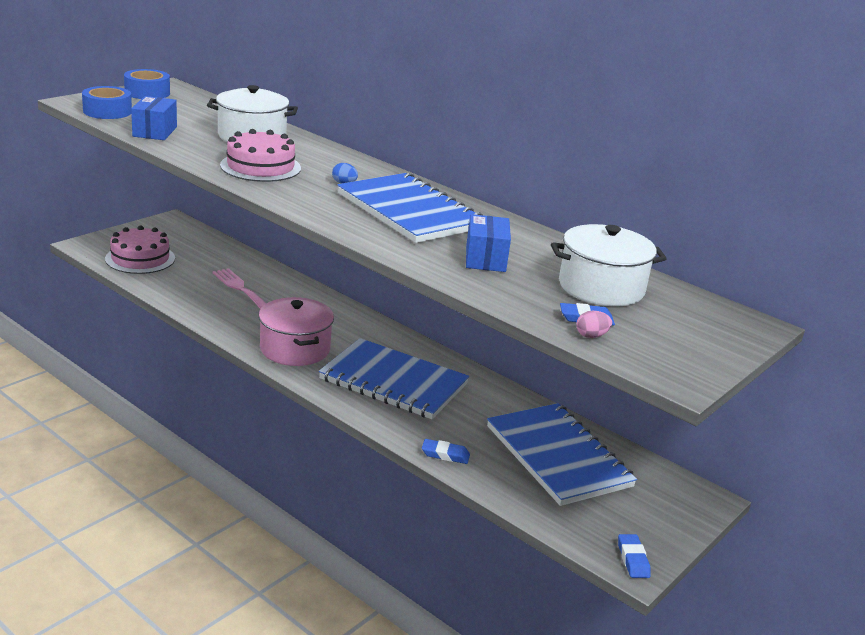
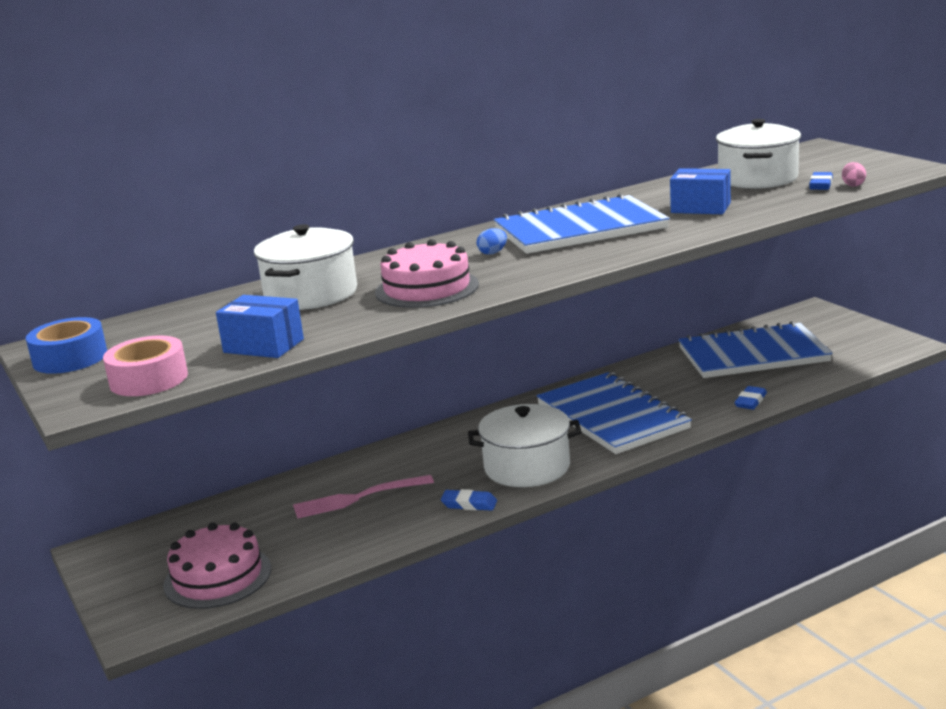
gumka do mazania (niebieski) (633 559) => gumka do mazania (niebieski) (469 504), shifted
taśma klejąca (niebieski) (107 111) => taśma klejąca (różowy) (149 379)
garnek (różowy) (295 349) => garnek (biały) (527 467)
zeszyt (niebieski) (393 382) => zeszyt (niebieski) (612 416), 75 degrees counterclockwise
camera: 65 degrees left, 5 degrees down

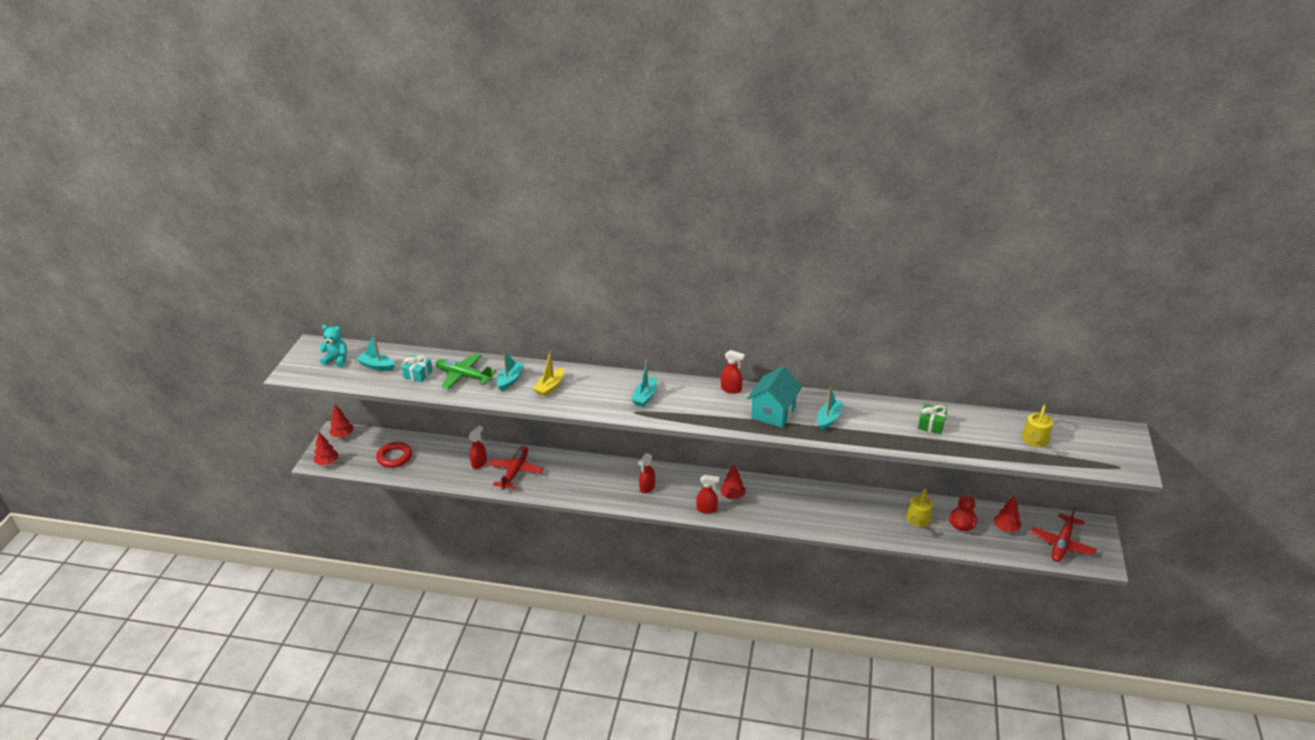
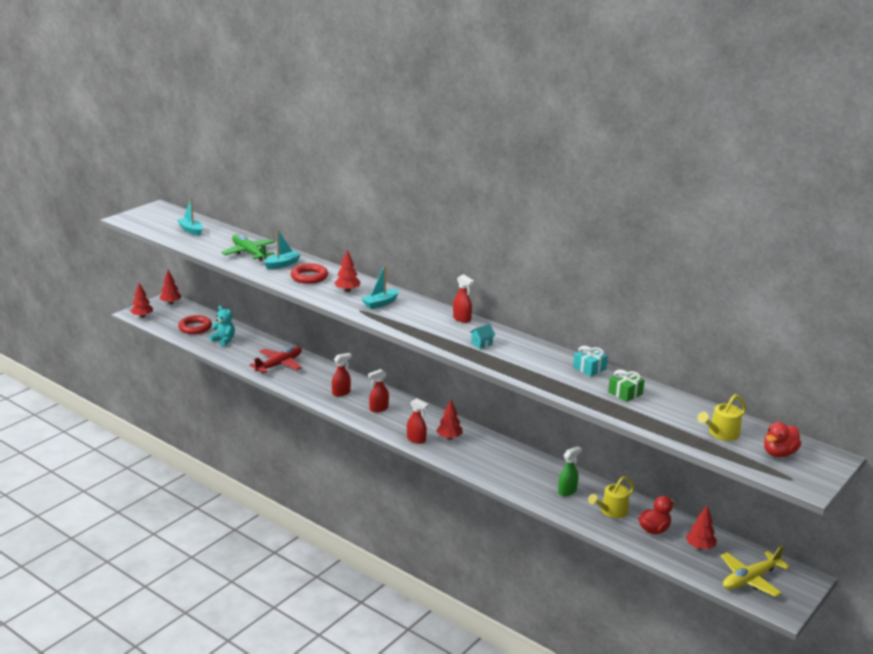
łódka (turkusowy) (829 419) => nothing
nothing => drzewko (czerwony) (347 290)
nothing => spryskiwacz (zielony) (567 491)
nothing => kaczka (czerwony) (779 453)
miś (turkusowy) (337 360) => miś (turkusowy) (224 340), shifted
prezent (turkusowy) (418 374) => prezent (turkusowy) (589 368), shifted
spryskiwacz (czerwony) (479 463) => spryskiwacz (czerwony) (341 393), shifted
łódka (żółty) (550 387) => pierścień (czerwony) (309 277)
samolot (czerwony) (1062 544) => samolot (żółty) (750 579)
domek (turkusowy) (773 413) => domek (turkusowy) (481 344), x0.43
camera: 25 degrees right, 10 degrees down

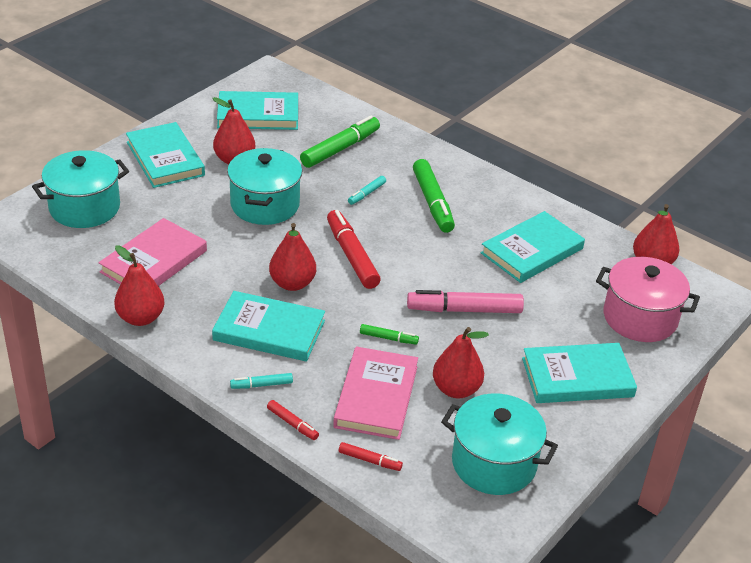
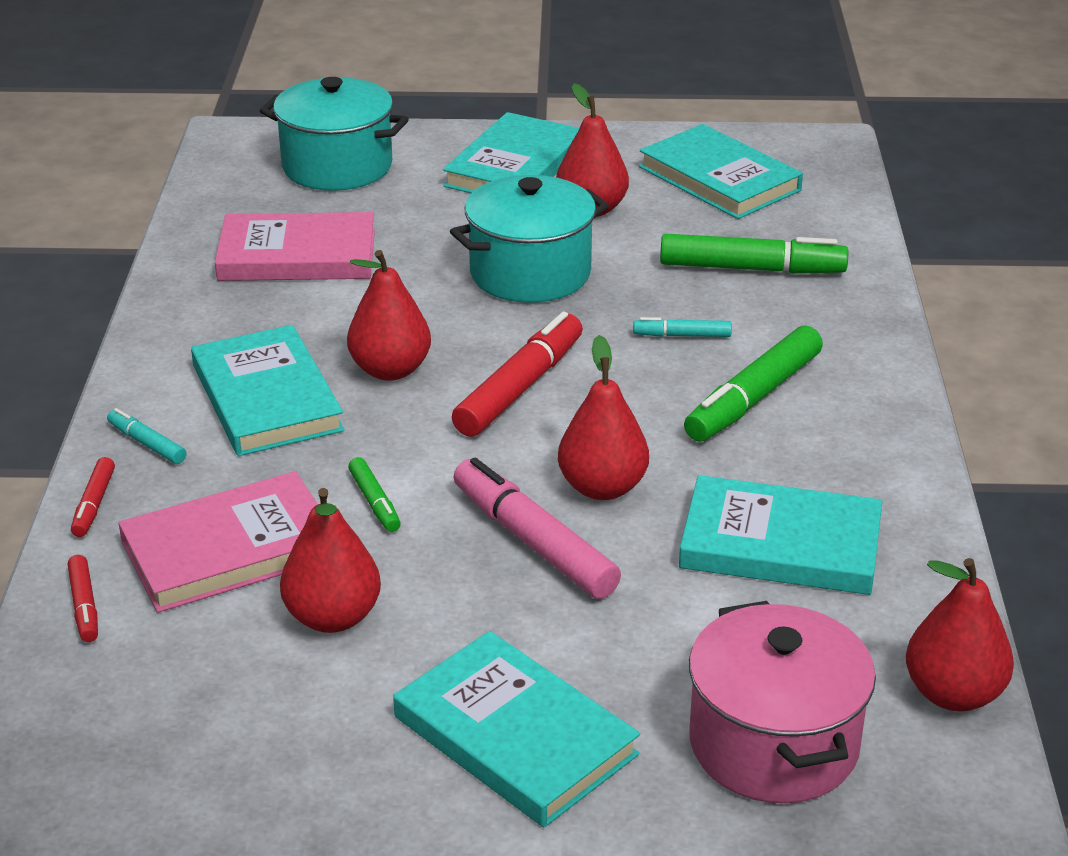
garnek (turkusowy) (494 463) => nothing
gruszka (czerwony) (141 318) => gruszka (czerwony) (602 487), shifted
camera: 55 degrees right, 5 degrees down

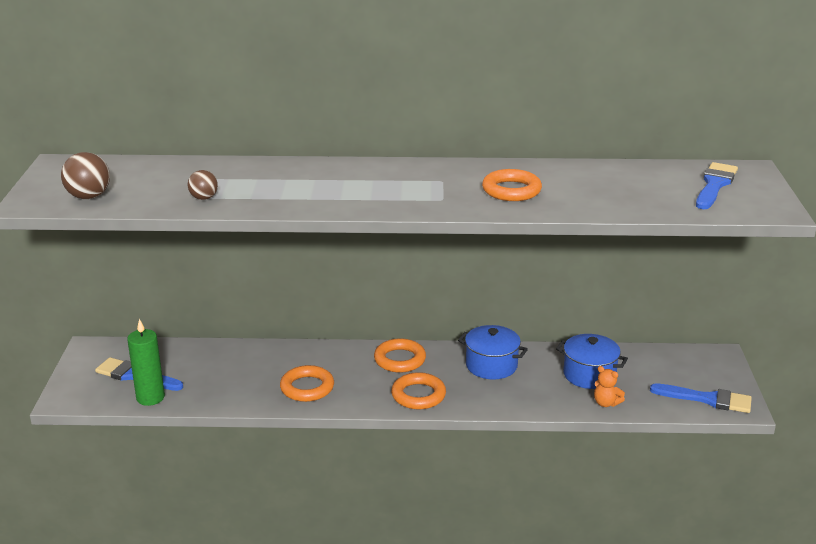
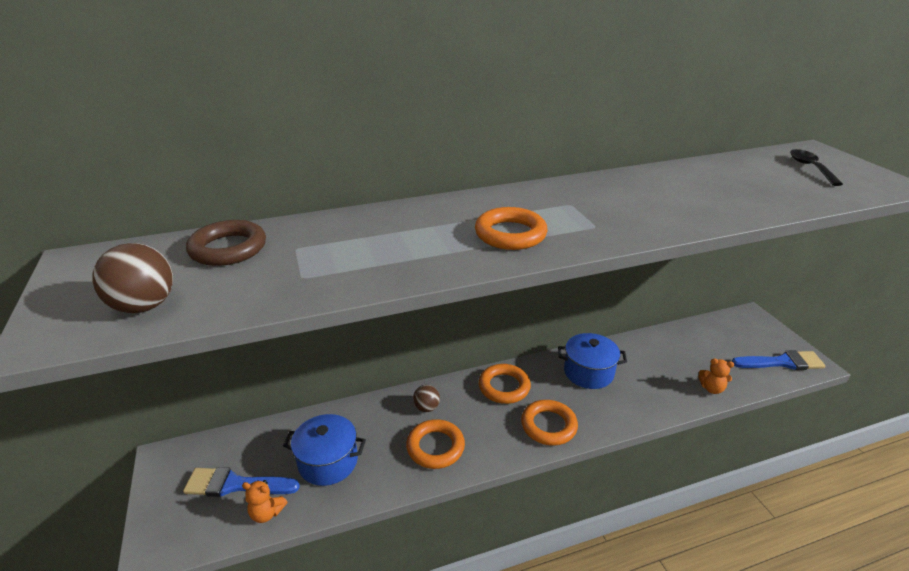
nothing => pierścień (brązowy) (228 248)
piłka (brązowy) (204 198) => piłka (brązowy) (426 407), shifted
pierścień (pomarańczowy) (511 190) => pierścień (pomarańczowy) (510 234), shifted
garnek (niebieski) (589 375) => garnek (niebieski) (328 462), shifted
świeca (zielony) (150 398) => miś (pomarańczowy) (267 513)
pędzel (niebieski) (714 185) => łyżka (czarny) (810 168)
camera: 20 degrees left, 5 degrees up

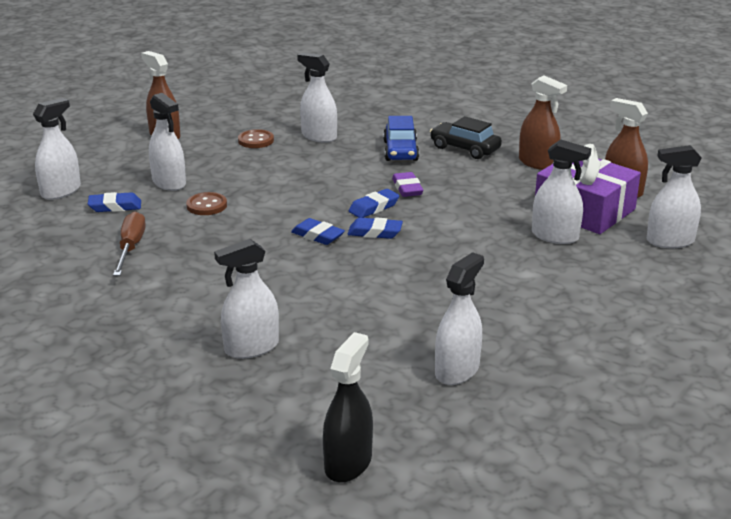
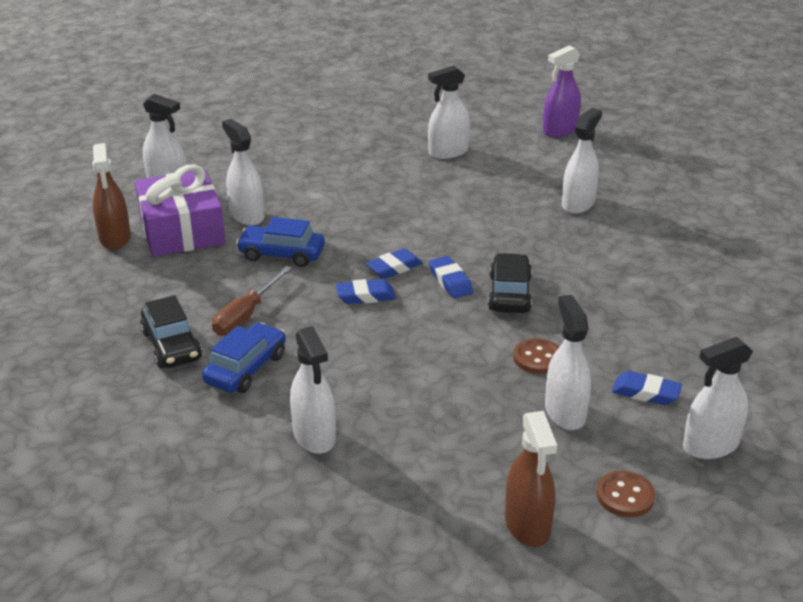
gumka do mazania (fioletowy) (407 188) => nothing
spryskiwacz (brązowy) (537 163) => nothing
nothing => samochód (niebieski) (281 254)
nothing => samochód (czarny) (509 294)
śrubokręt (brązowy) (131 247) => śrubokręt (brązowy) (246 315), shifted
guzik (brązowy) (256 140) => guzik (brązowy) (625 496), shifted
spryskiwacz (czarny) (348 463) => spryskiwacz (fioletowy) (560 130)
spryskiwacz (biały) (251 347) => spryskiwacz (biały) (578 204), 60 degrees counterclockwise
gumka do mazania (niebieski) (375 232) => gumka do mazania (niebieski) (394 268), 75 degrees counterclockwise
camera: 150 degrees left, 5 degrees up

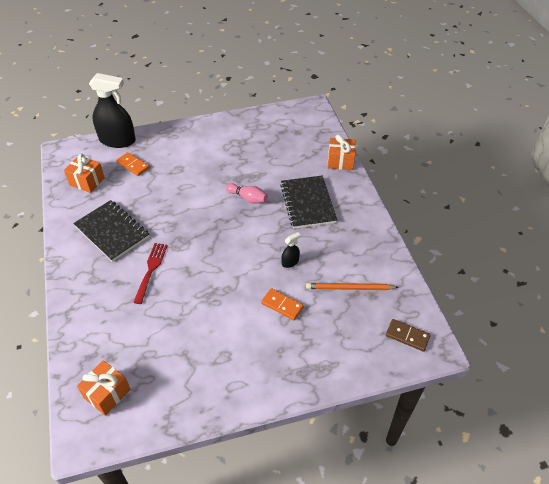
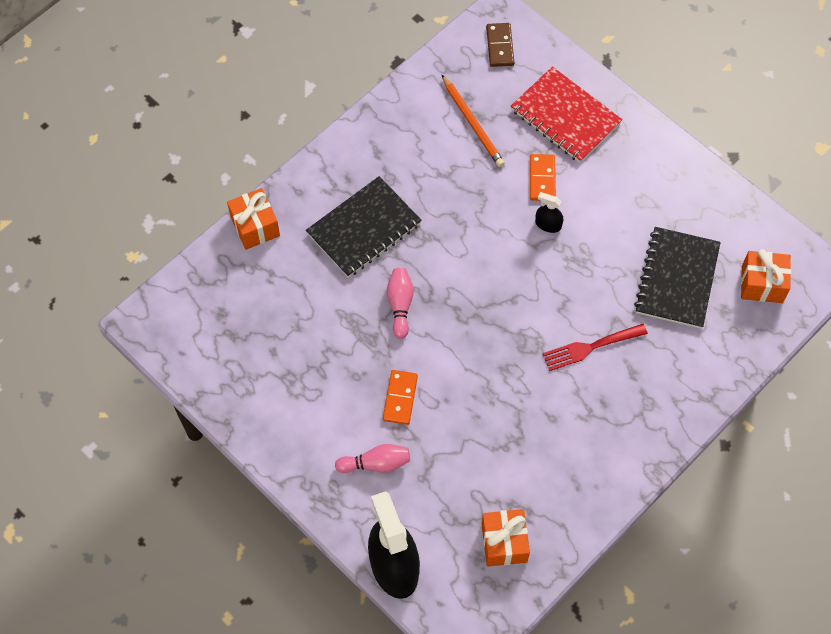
nothing => kręgiel (różowy) (376 463)
nothing => zeszyt (czerwony) (565 116)
zeszyt (czarny) (112 232) => zeszyt (czarny) (677 279), shifted
kostka domina (pomarańczowy) (133 165) => kostka domina (pomarańczowy) (400 398), shifted
spryskiwacz (czarny) (290 262) => spryskiwacz (czarny) (548 224), shifted
camera: 120 degrees left, 15 degrees up

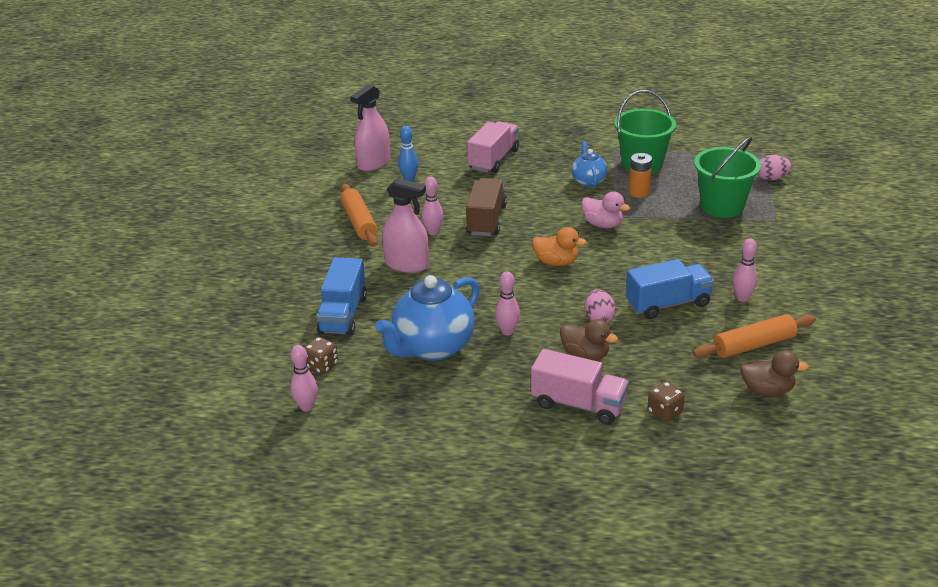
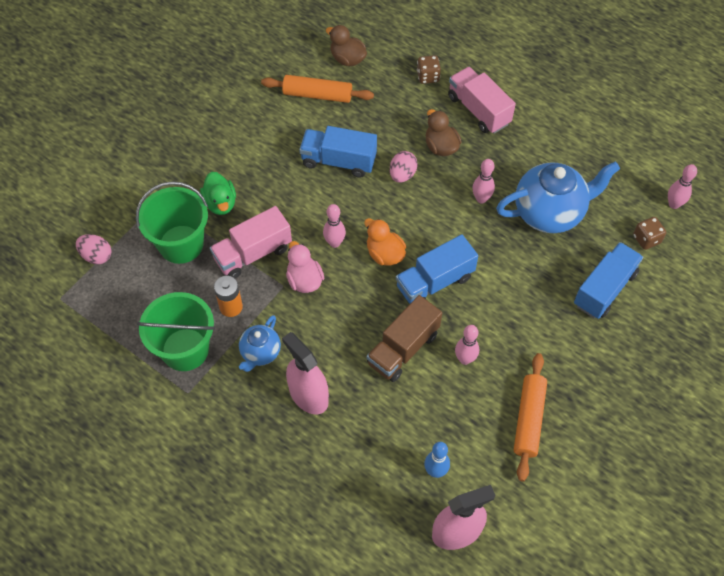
nothing => kaczka (zielony) (220 203)
nothing => ciężarówka (niebieski) (434 282)
spryskiwacz (różowy) (407 264) => spryskiwacz (różowy) (308 395), shifted
ciężarówka (różowy) (494 159) => ciężarówka (różowy) (253 253), shifted
kręgiel (różowy) (742 298) => kręgiel (różowy) (334 243), shifted
camera: 150 degrees left, 25 degrees up

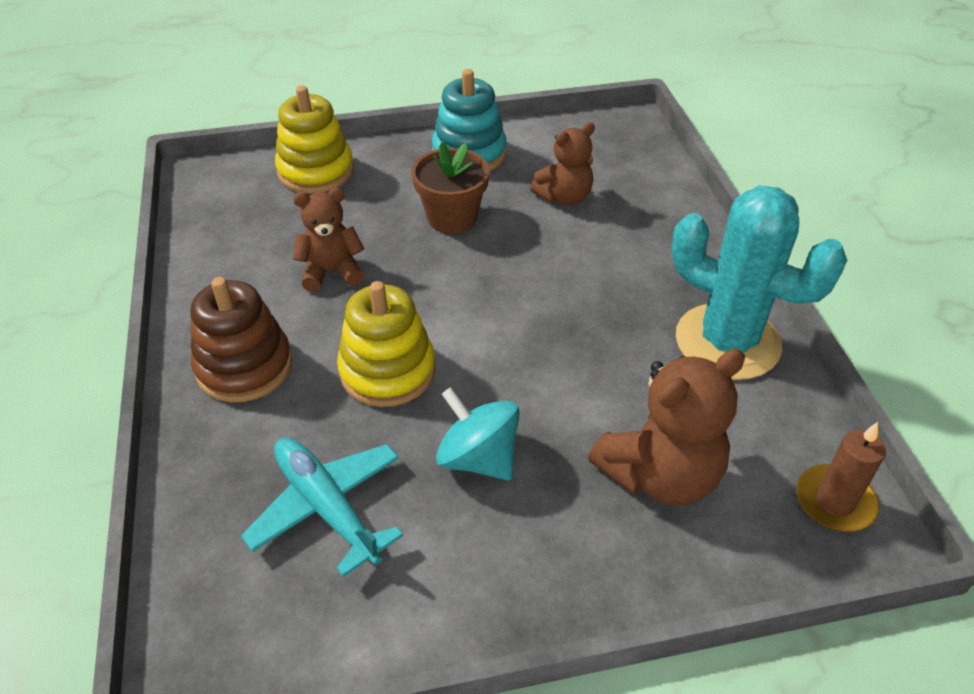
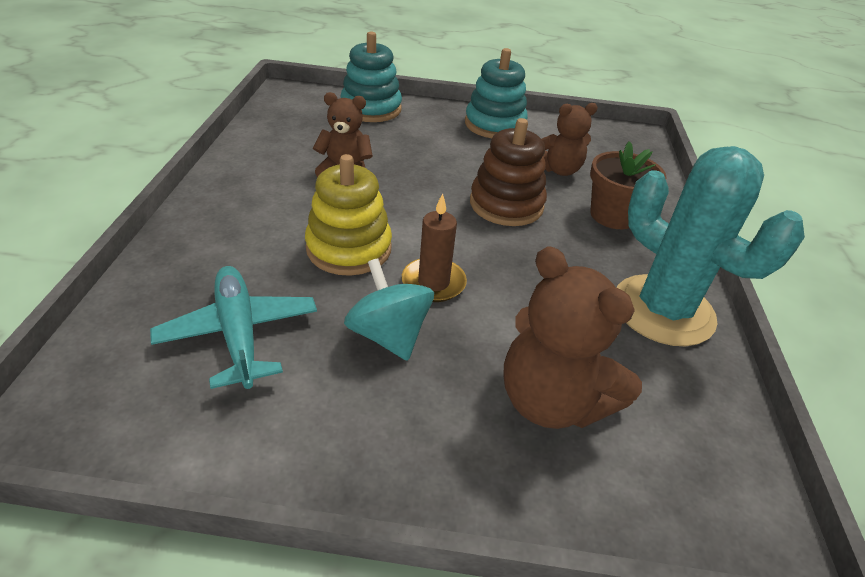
zabawka nakładanka (brązowy) (244 366) => zabawka nakładanka (brązowy) (506 205), shifted
doniczka (brązowy) (452 217) => doniczka (brązowy) (613 215), shifted
świeca (brązowy) (834 501) => świeca (brązowy) (433 283), shifted
zabawka nakładanka (żółty) (316 171) => zabawka nakładanka (turkusowy) (371 109)
miś (brązowy) (660 475) => miś (brązowy) (551 401), 60 degrees clockwise
camera: 15 degrees right, 5 degrees down

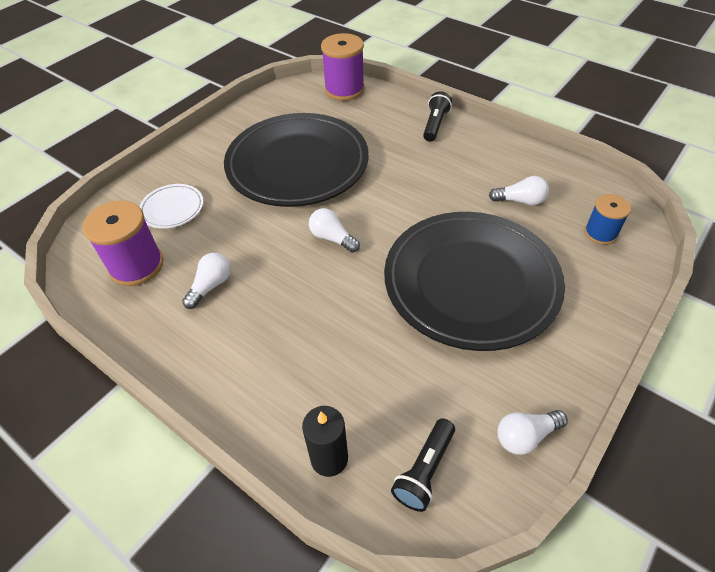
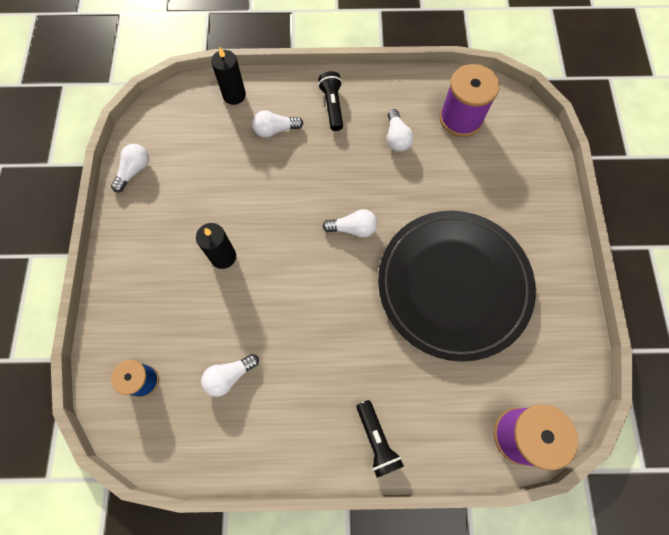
talerz (biały) (172 208) => nothing
nothing => żarówka (biały) (275 130)
latarka (czarny) (424 471) => latarka (czarny) (332 106), shifted
talerz (czarny) (471 283) => świeca (czarny) (223 256)
camera: 140 degrees right, 20 degrees up

